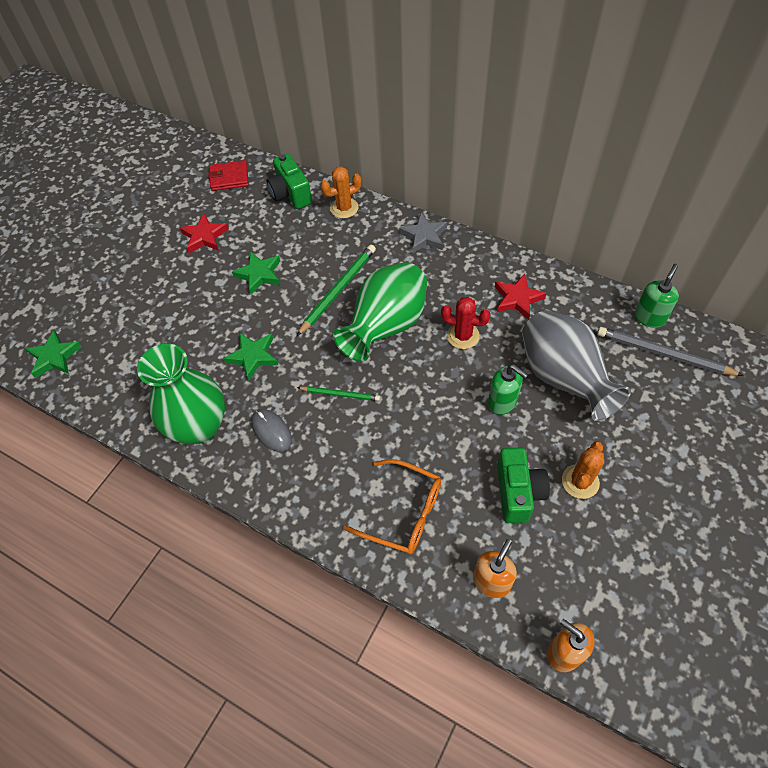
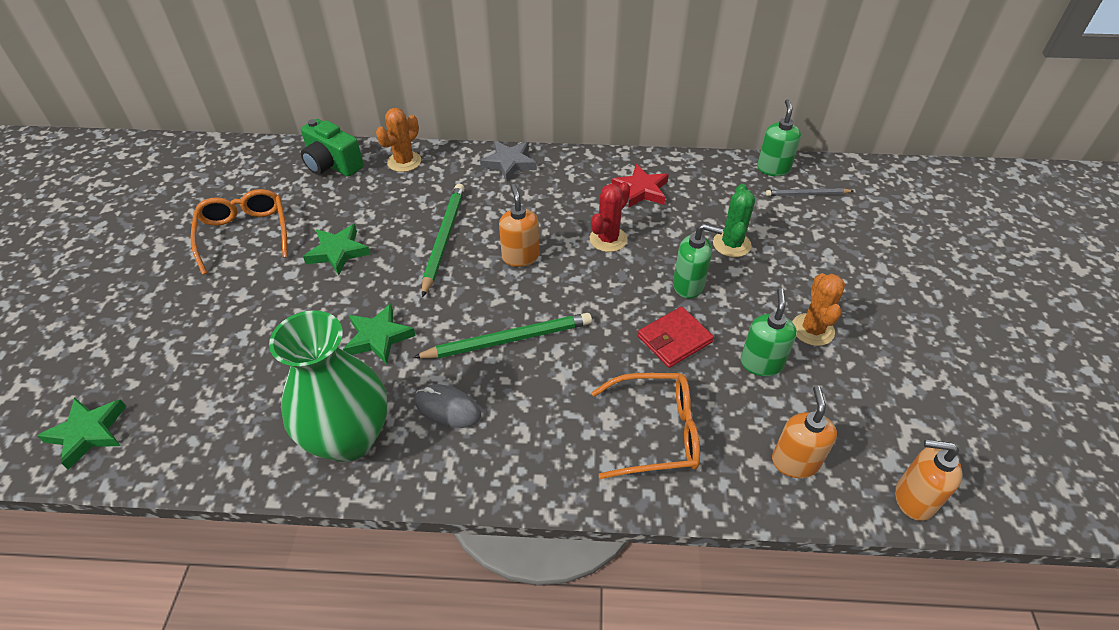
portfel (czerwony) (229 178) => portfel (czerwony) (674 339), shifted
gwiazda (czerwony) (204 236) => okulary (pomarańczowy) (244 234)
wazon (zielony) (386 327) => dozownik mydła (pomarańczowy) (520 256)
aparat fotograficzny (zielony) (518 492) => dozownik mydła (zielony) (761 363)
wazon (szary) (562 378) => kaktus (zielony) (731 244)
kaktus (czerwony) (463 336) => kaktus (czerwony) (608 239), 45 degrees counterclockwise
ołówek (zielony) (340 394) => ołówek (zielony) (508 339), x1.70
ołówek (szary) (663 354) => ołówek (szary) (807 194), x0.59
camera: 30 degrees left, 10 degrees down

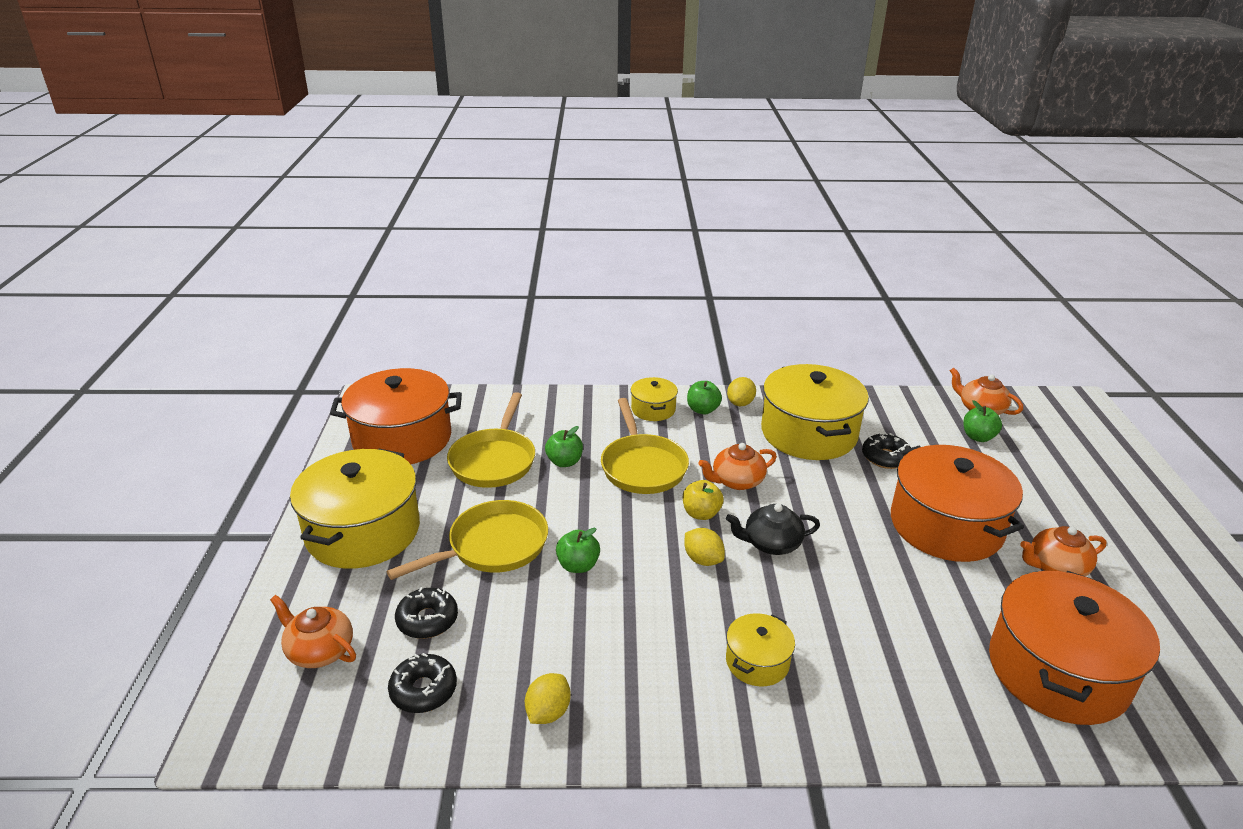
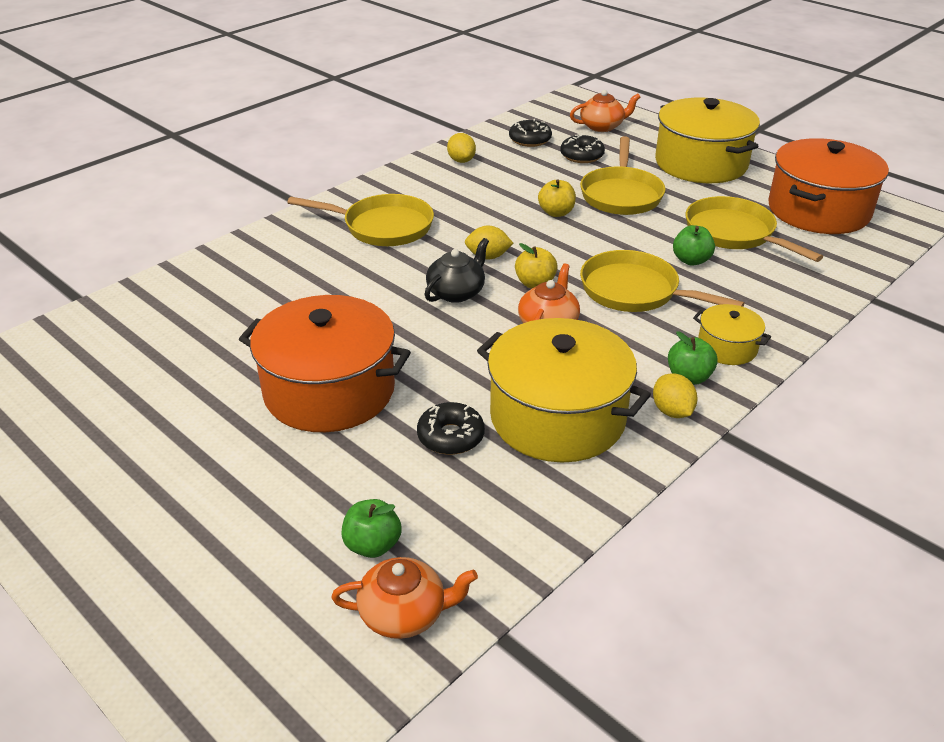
garnek (pomarańczowy) (1057 671) => nothing
imbryk (pomarańczowy) (1056 567) => nothing
garnek (żółty) (757 661) => patelnia (żółty) (383 227)
jabłko (zielony) (578 565) => jabłko (żółty) (556 213)
camera: 135 degrees right, 5 degrees up

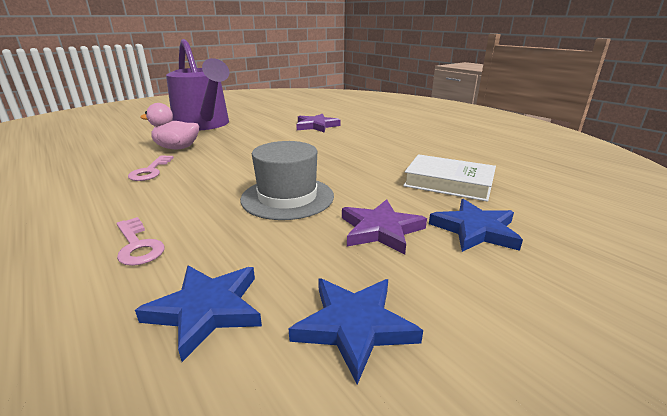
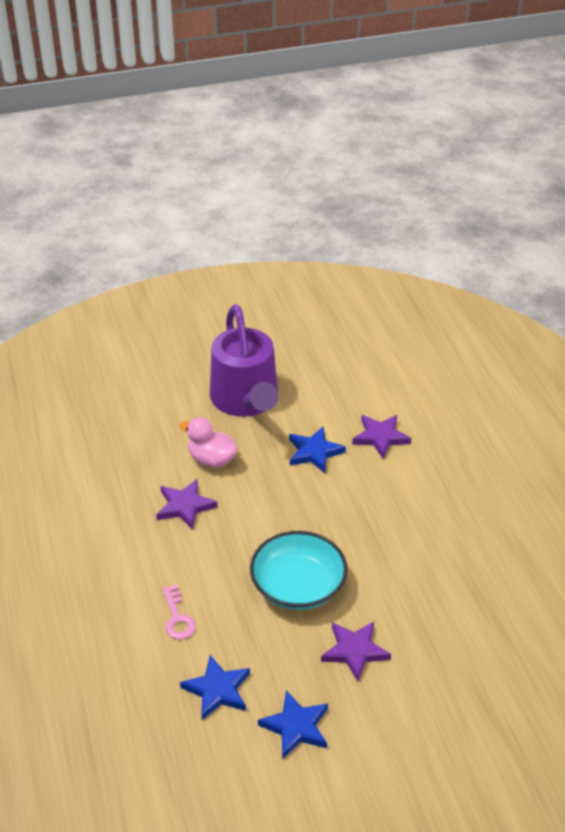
książka (biały) (448 183) => nothing
gwiazda (niebieski) (475 230) => gwiazda (niebieski) (314 452), shifted
klucz (różowy) (150 171) => gwiazda (fioletowy) (185 506)
kapelusz (szary) (287 197) => miska (turkusowy) (298 586)
camera: 20 degrees right, 15 degrees up

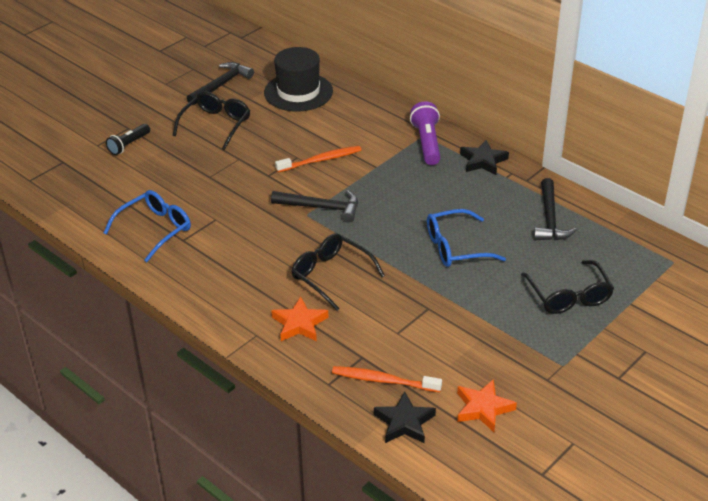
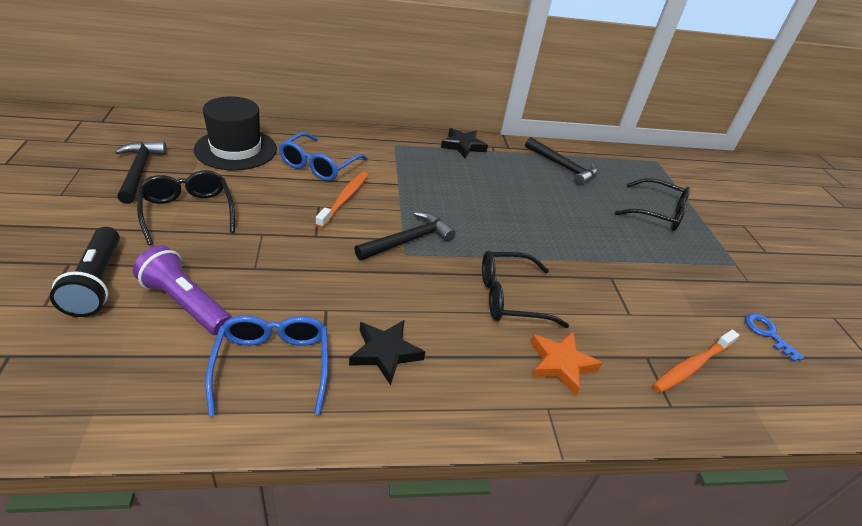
gwiazda (czarny) (404 422) => gwiazda (czarny) (385 353), shifted
latarka (fioletowy) (427 143) => latarka (fioletowy) (186 303), shifted
okulary (niebieski) (455 247) => okulary (niebieski) (319 165), shifted
gwiazda (pomarańczowy) (483 408) => klucz (niebieski) (767 334)
latarka (czarny) (128 145) => latarka (czarny) (96 282), x1.50
camera: 55 degrees left, 0 degrees up

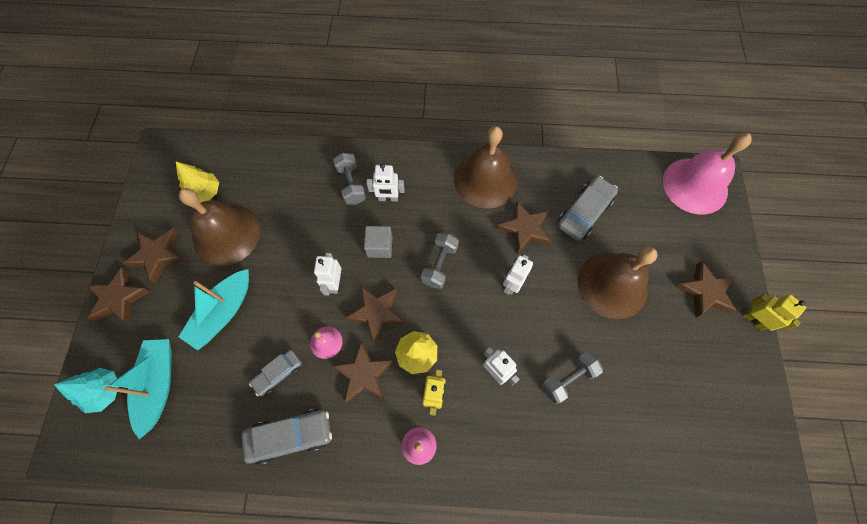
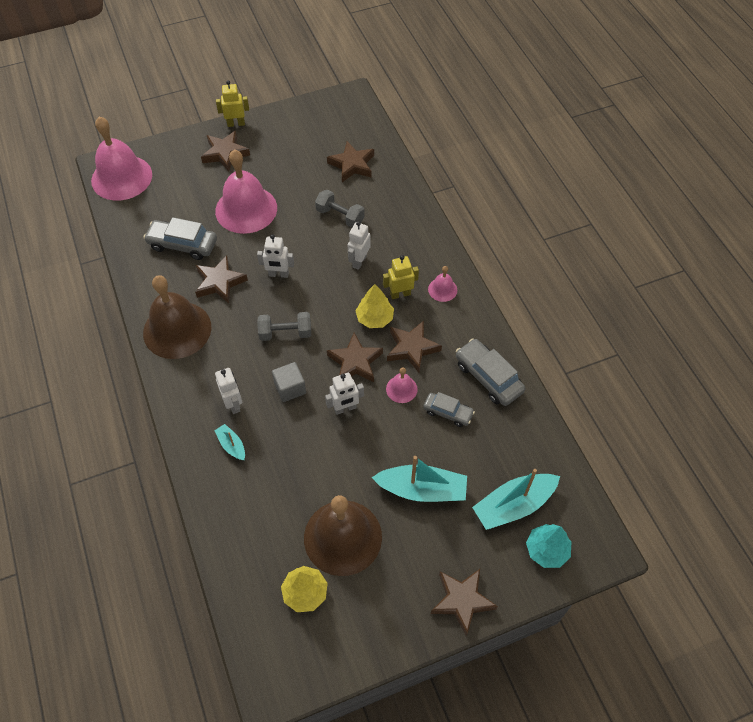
gwiazda (brązowy) (158 255) => gwiazda (brązowy) (352 165), shifted
hantel (szary) (351 185) => łódka (turkusowy) (232 445)
dzwonek (brązowy) (612 285) => dzwonek (różowy) (246 209)
robot (żółty) (753 320) => robot (żółty) (236 124), 60 degrees clockwise
camera: 115 degrees left, 10 degrees down

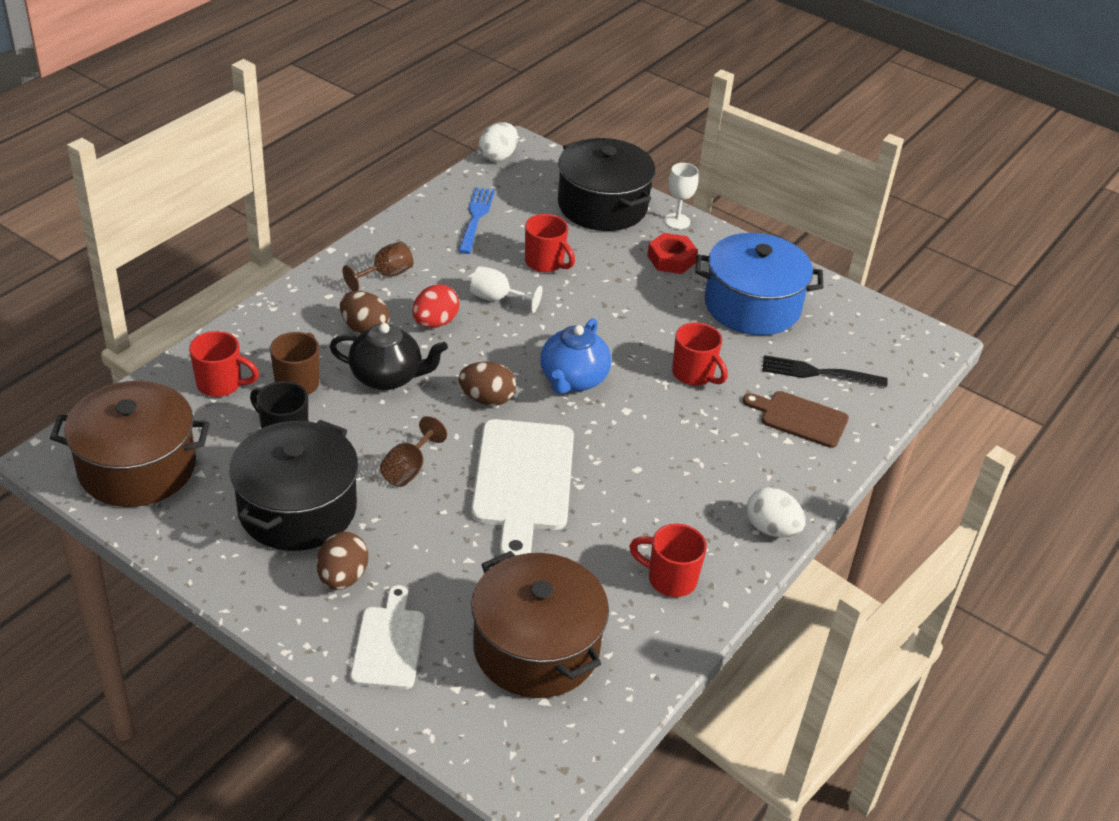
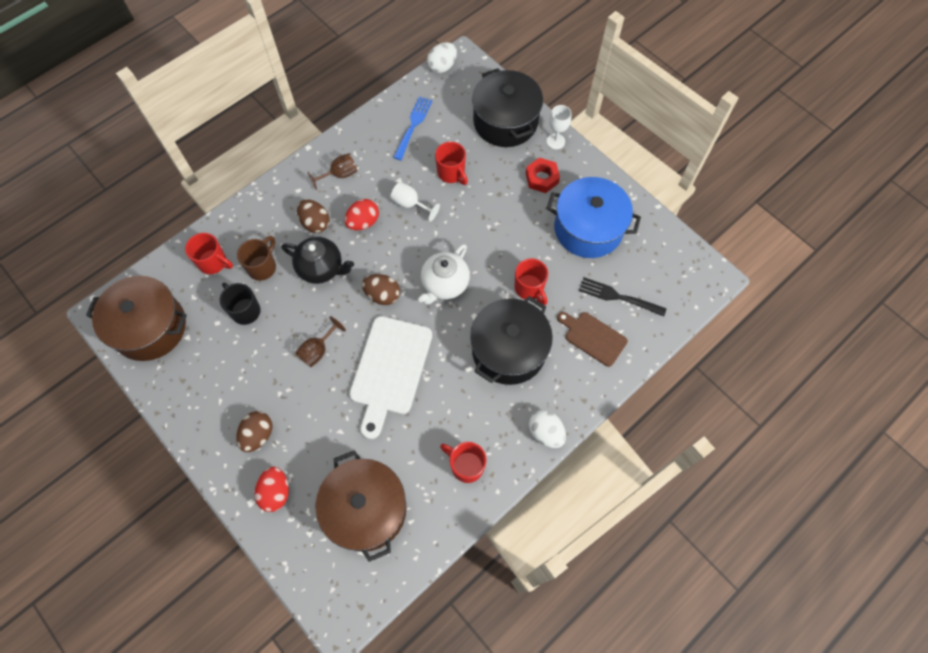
garnek (czarny) (297 509) => garnek (czarny) (508 350), shifted
deska do krojenia (biały) (389 643) => jajko (czerwony) (276 492)
imbryk (niebieski) (572 380) => imbryk (biały) (444 284)
camera: 15 degrees right, 25 degrees up

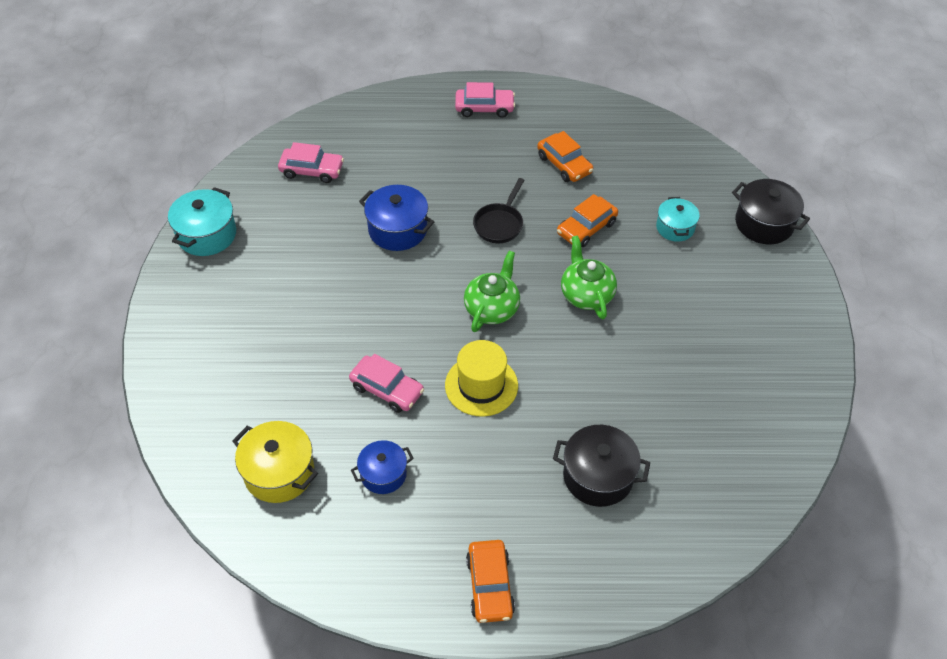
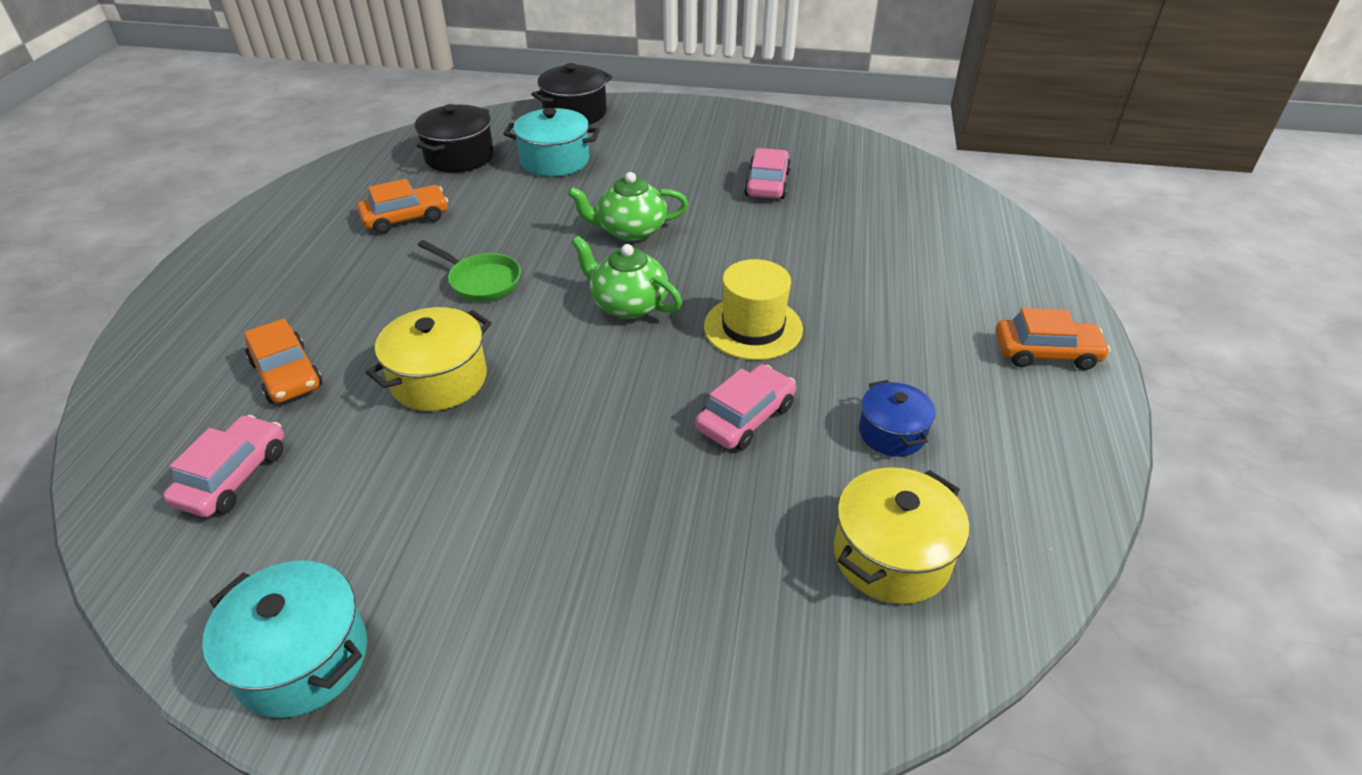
samochód (różowy) (484 108) => samochód (różowy) (767 184), shifted
garnek (czarny) (598 476) => garnek (czarny) (459 156), shifted
samochód (pomarańczowy) (586 228) => samochód (pomarańczowy) (287 374), shifted
garnek (niebieski) (398 230) => garnek (żółty) (439 379)
patelnia (czarny) (499 224) => patelnia (zielony) (481 281)
garnek (turkusowy) (675 228) => garnek (turkusowy) (554 161), x1.52
camera: 80 degrees left, 10 degrees down

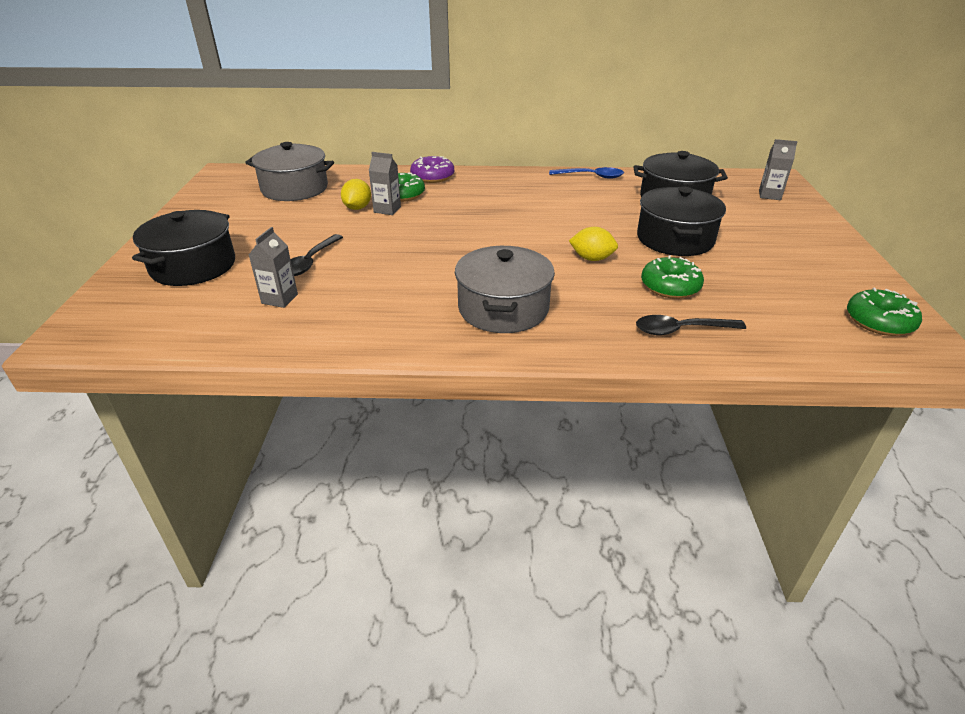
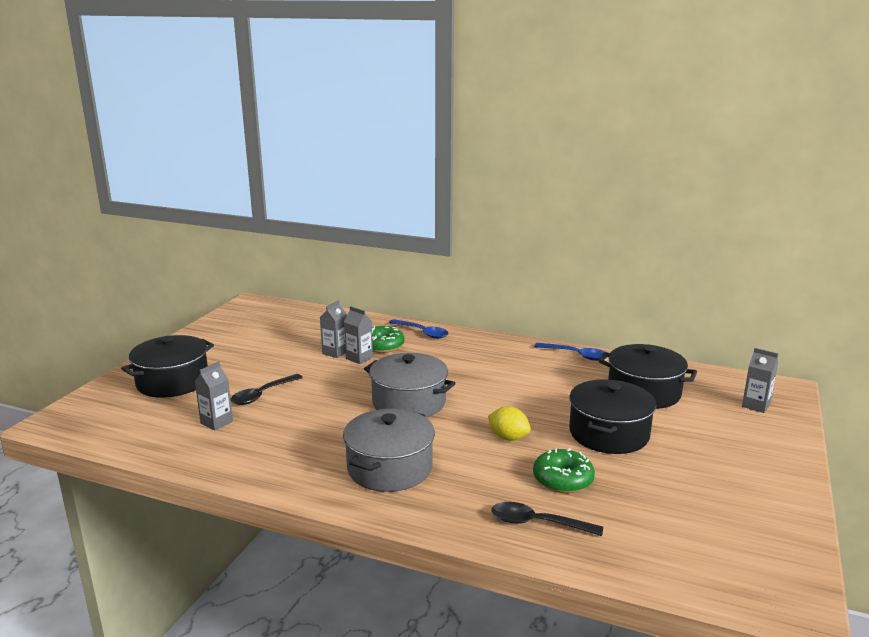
donut (zielony) (879 321) => nothing
garnek (szary) (294 188) => garnek (szary) (409 402), shifted
cytryna (żółty) (357 208) => karton mleka (szary) (335 352)
donut (fioletowy) (432 177) => łyżka (niebieski) (422 333)
camera: 20 degrees right, 15 degrees down

